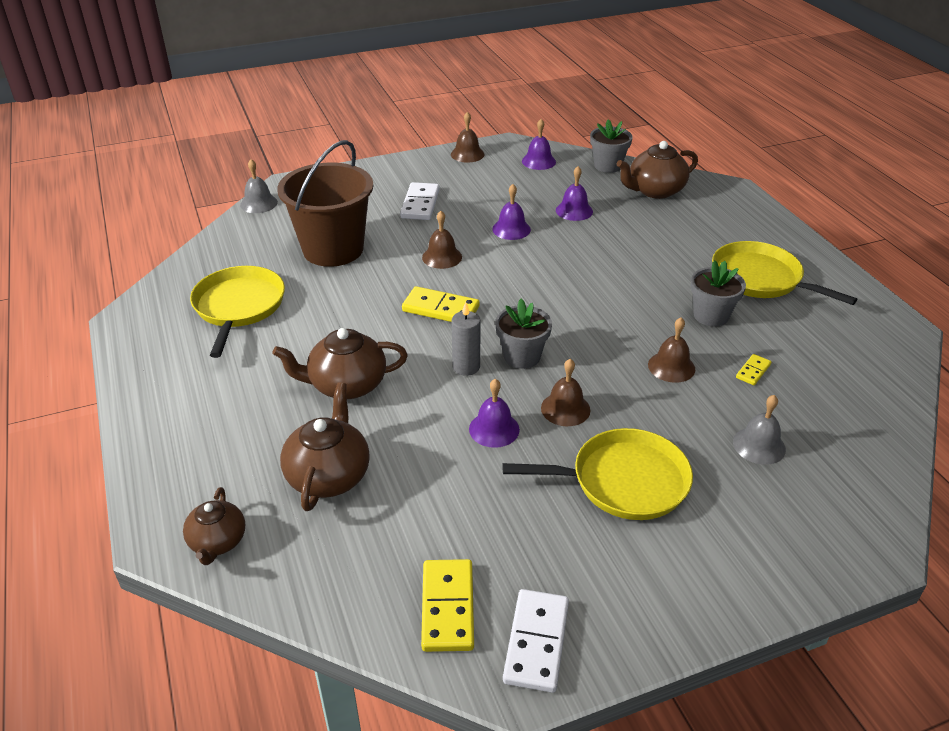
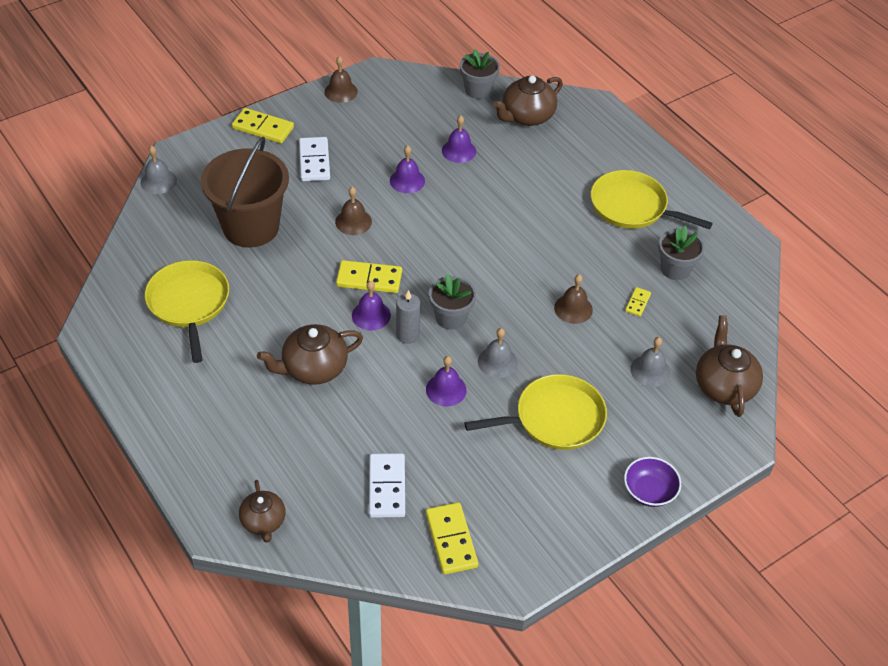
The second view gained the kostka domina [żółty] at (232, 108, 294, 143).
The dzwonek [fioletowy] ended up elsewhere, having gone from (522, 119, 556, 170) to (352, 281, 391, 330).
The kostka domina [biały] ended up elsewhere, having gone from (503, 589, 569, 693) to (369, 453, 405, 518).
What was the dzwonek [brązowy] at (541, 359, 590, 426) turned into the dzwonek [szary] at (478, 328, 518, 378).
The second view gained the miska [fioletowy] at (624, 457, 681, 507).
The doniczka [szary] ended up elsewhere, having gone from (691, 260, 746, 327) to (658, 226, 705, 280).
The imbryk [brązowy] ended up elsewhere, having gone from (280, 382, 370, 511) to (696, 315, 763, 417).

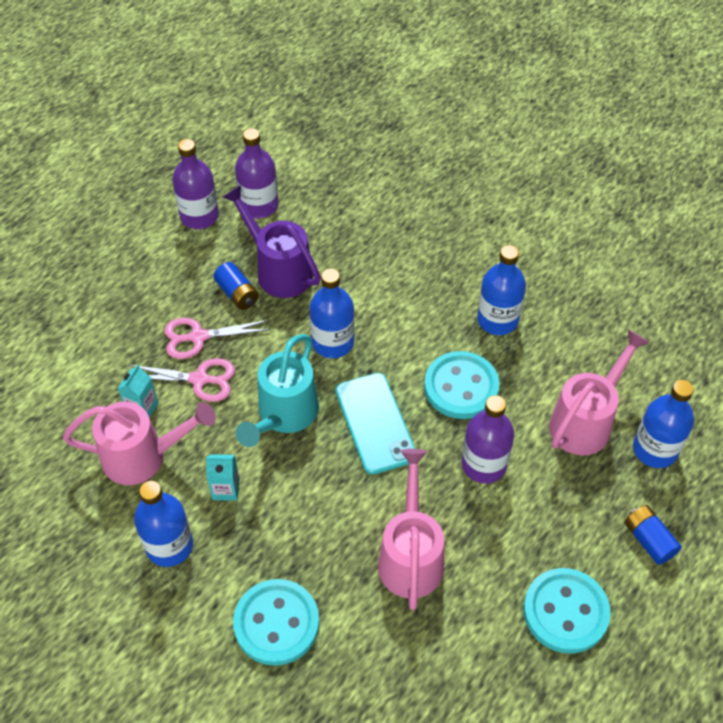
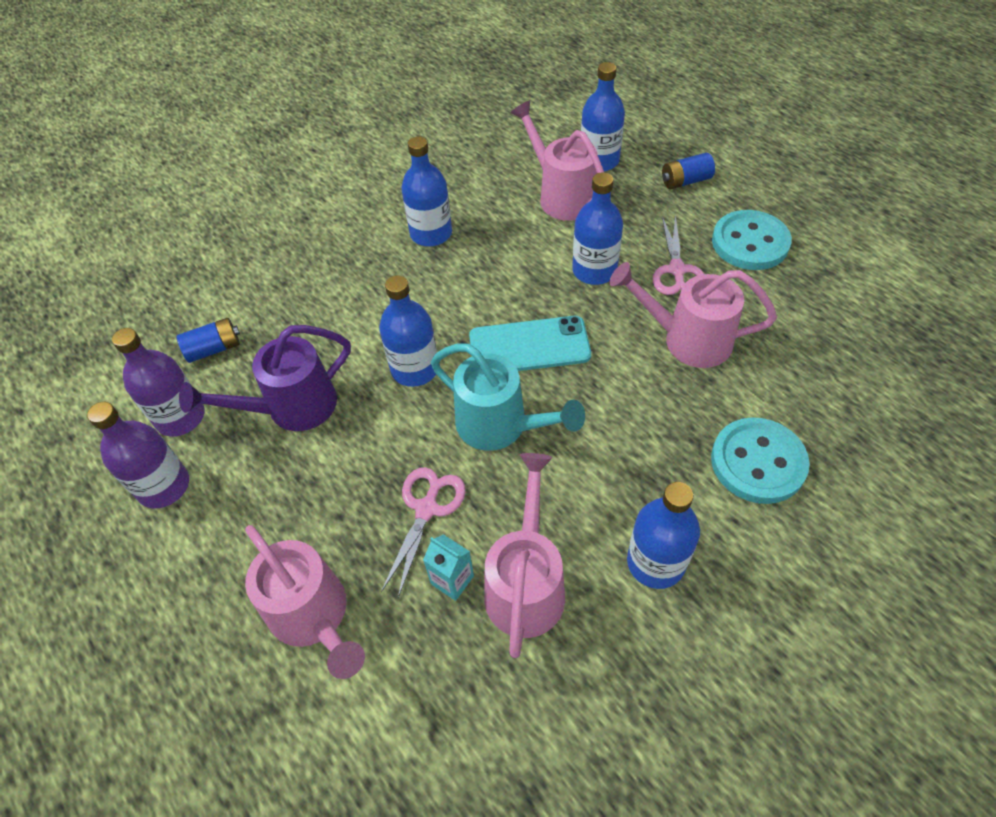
The bateria [niebieski] ended up elsewhere, having gone from (213, 262, 259, 310) to (177, 318, 240, 363).
The second view gained the konewka [różowy] at (245, 525, 365, 679).
What was the butelka [fioletowy] at (462, 395, 514, 483) turned into the butelka [niebieski] at (572, 172, 623, 285).
The nożyczki [różowy] ended up elsewhere, having gone from (164, 318, 271, 359) to (653, 215, 704, 295).
The second view lost the karton mleka [turkusowy] at (206, 454, 239, 501).
The second view lost the guzik [turkusowy] at (424, 351, 499, 419).

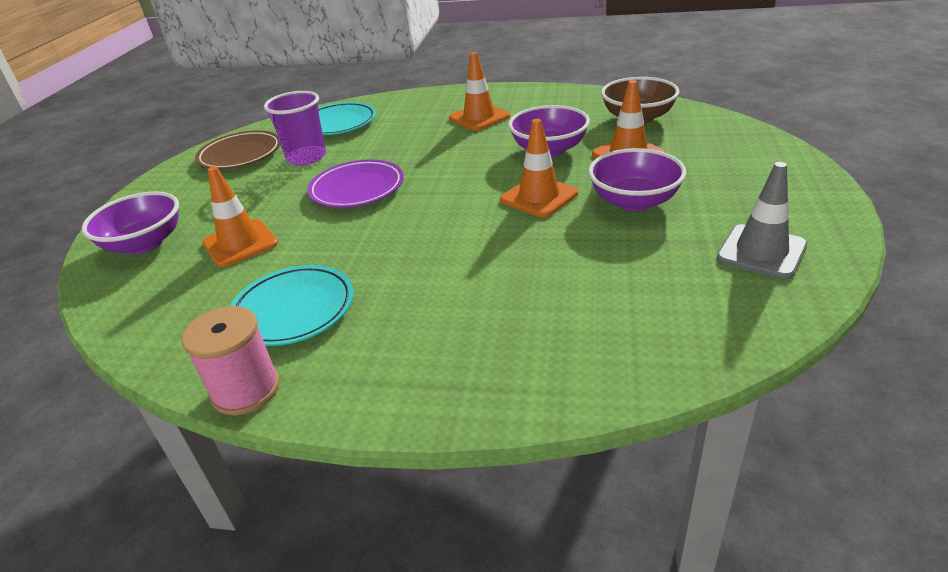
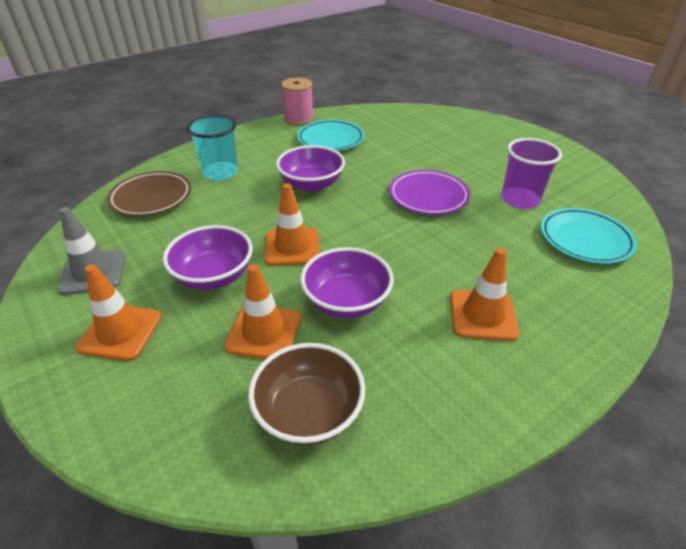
The pachołek [pomarańczowy] ended up elsewhere, having gone from (202, 166, 278, 267) to (75, 264, 162, 361).
The talerz [brązowy] ended up elsewhere, having gone from (195, 131, 280, 169) to (107, 171, 191, 216).
The second view gained the szklanka [turkusowy] at (187, 115, 238, 181).
The miska [fioletowy] ended up elsewhere, having gone from (81, 191, 179, 254) to (276, 145, 345, 192).

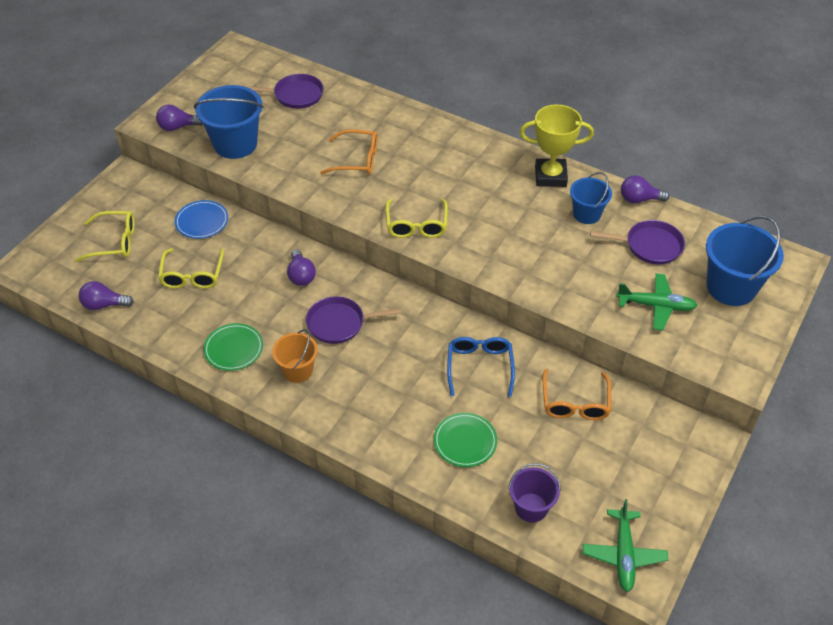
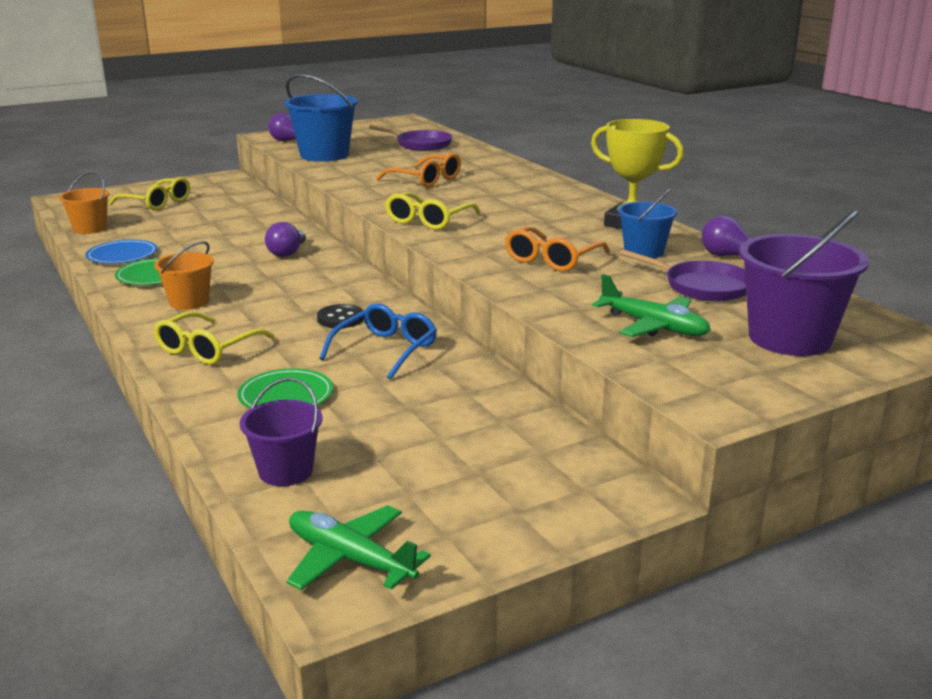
Where the żarówka [fioletowy] stood at (79, 281, 134, 310), the wiadro [pomarańczowy] came to stand at (59, 172, 110, 234).
The talerz [niebieski] ended up elsewhere, having gone from (174, 200, 228, 239) to (85, 240, 157, 264).
The okulary [żółty] ended up elsewhere, having gone from (158, 248, 224, 289) to (154, 311, 275, 365).
The samolot [zielony] at (583, 499, 668, 592) ended up facing another way, 90 degrees clockwise from before.
The second view gained the guzik [czarny] at (317, 304, 364, 328).
The okulary [pomarańczowy] ended up elsewhere, having gone from (542, 369, 611, 420) to (505, 226, 610, 271).
What was the wiadro [niebieski] at (706, 216, 784, 306) turned into the wiadro [fioletowy] at (739, 209, 869, 356).
The second view lost the patelnia [fioletowy] at (306, 296, 401, 344).

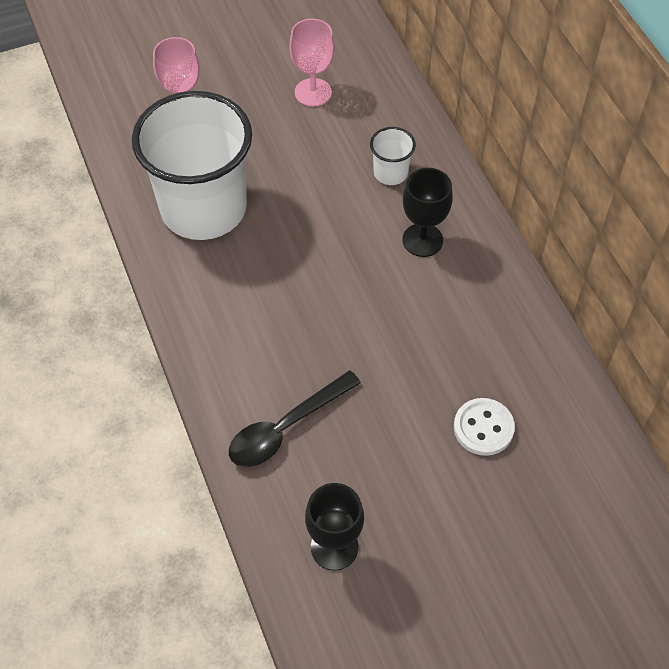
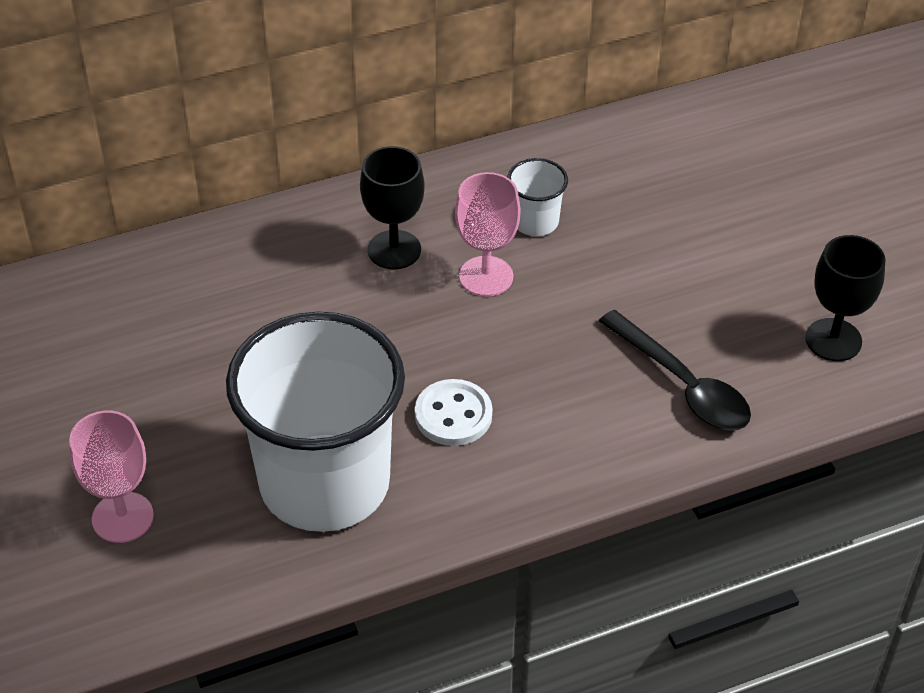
The guzik [biały] ended up elsewhere, having gone from (454, 398, 515, 456) to (415, 379, 492, 446).
The kielich [różowy] ended up elsewhere, having gone from (289, 19, 335, 107) to (455, 172, 520, 297).
The szklanka [biały] ended up elsewhere, having gone from (370, 127, 416, 185) to (507, 158, 568, 236).

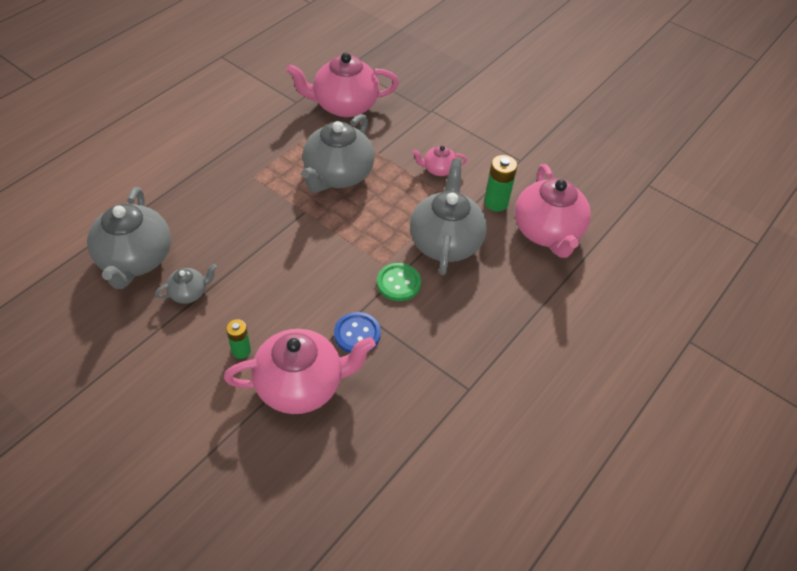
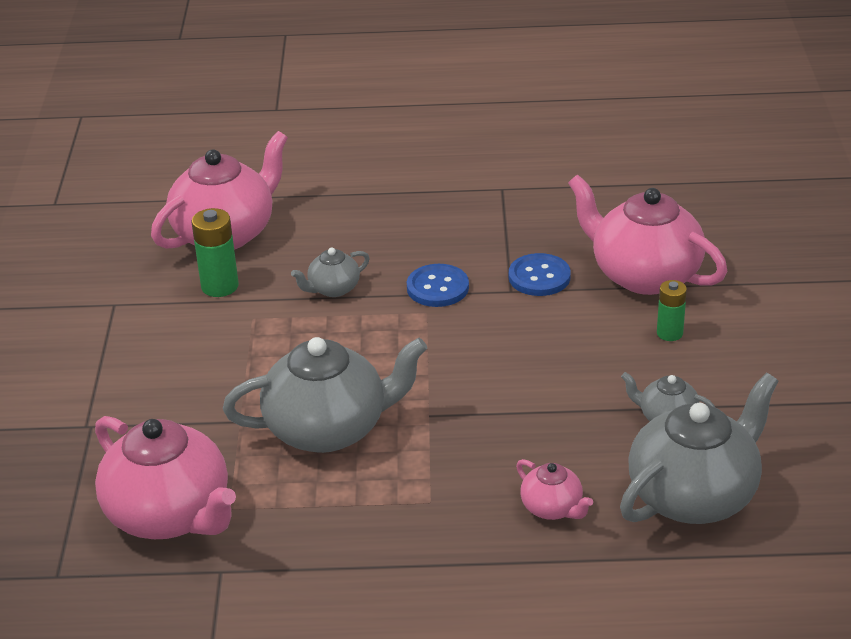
The size of the imbryk [szary] at (410, 159, 487, 275) changed by a factor of 0.48.
What was the guzik [zielony] at (377, 263, 421, 301) turned into the guzik [niebieski] at (407, 264, 469, 307).
The imbryk [różowy] ended up elsewhere, having gone from (412, 146, 467, 176) to (516, 459, 593, 520).

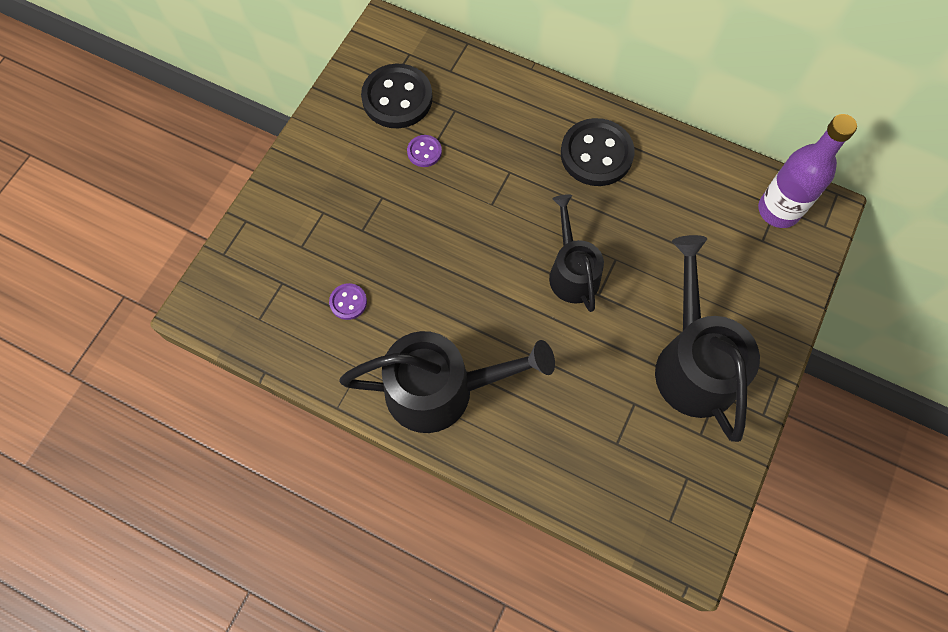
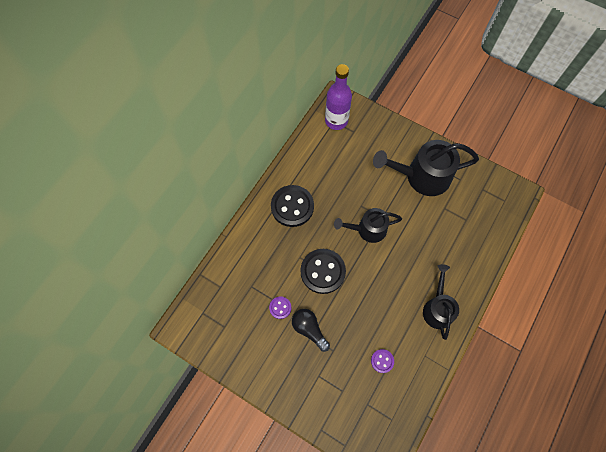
The second view gained the żarówka [czarny] at (292, 309, 330, 352).
The guzik [czarny] ended up elsewhere, having gone from (361, 64, 433, 128) to (300, 249, 346, 294).
The size of the konewka [czarny] at (340, 331, 555, 433) changed by a factor of 0.63.

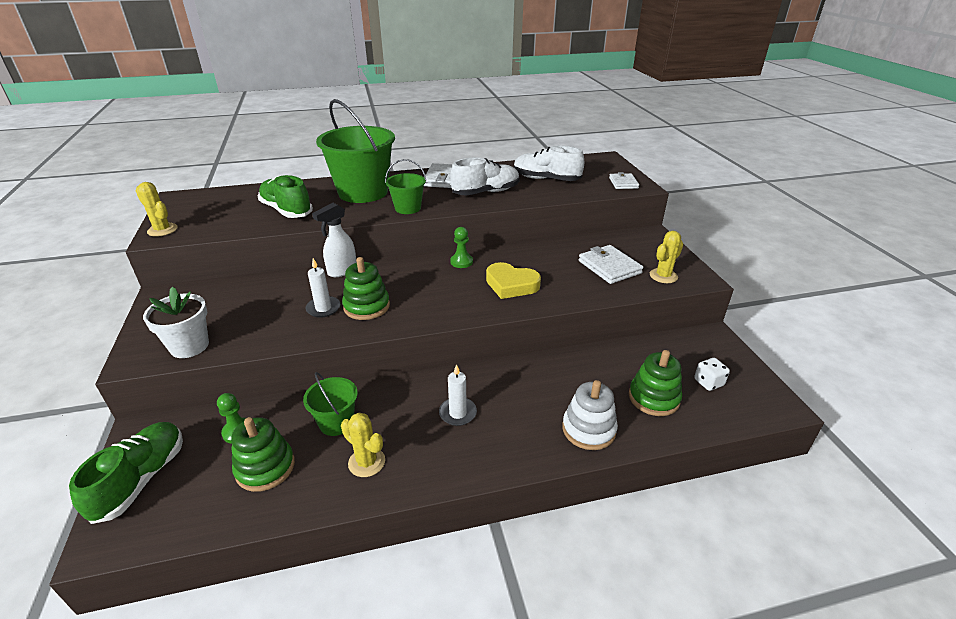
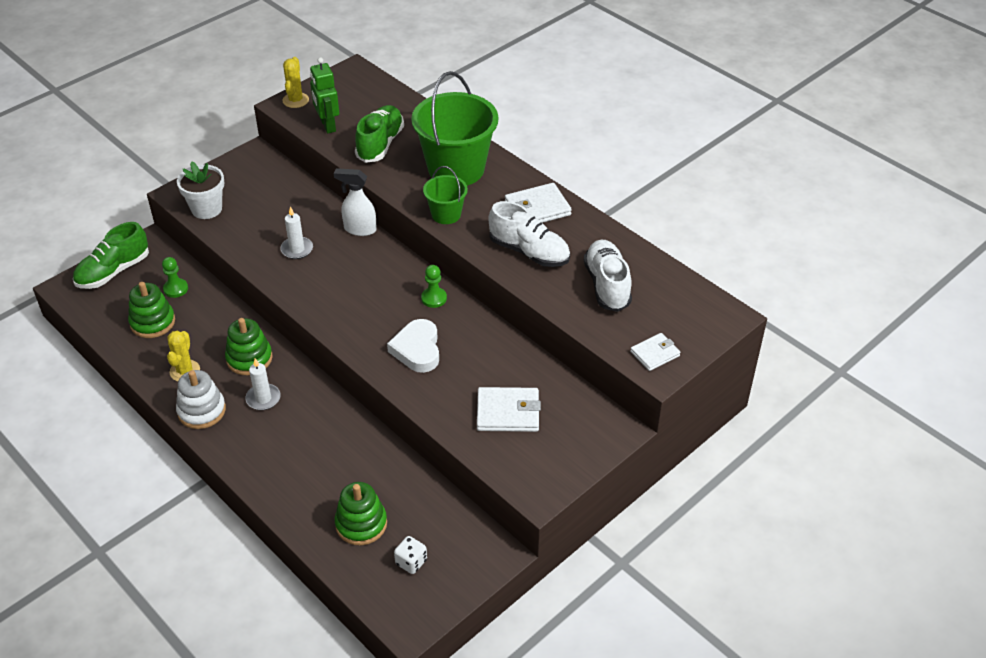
The but [zielony] at (69, 422, 183, 524) ended up facing another way, 150 degrees clockwise from before.
The zabawka nakładanka [biały] ended up elsewhere, having gone from (562, 380, 618, 450) to (176, 370, 226, 429).
The zabawka nakładanka [zielony] ended up elsewhere, having gone from (342, 257, 390, 320) to (225, 318, 272, 375).
The second view gained the robot [zielony] at (310, 57, 339, 133).
What was the serce [żółty] at (486, 262, 541, 299) turned into the serce [biały] at (387, 319, 439, 373).
The portfel [biały] at (579, 245, 643, 284) ended up facing another way, 60 degrees clockwise from before.
The second view lost the wiadro [zielony] at (303, 372, 358, 436).
The second view lost the kaktus [żółty] at (650, 231, 683, 283).

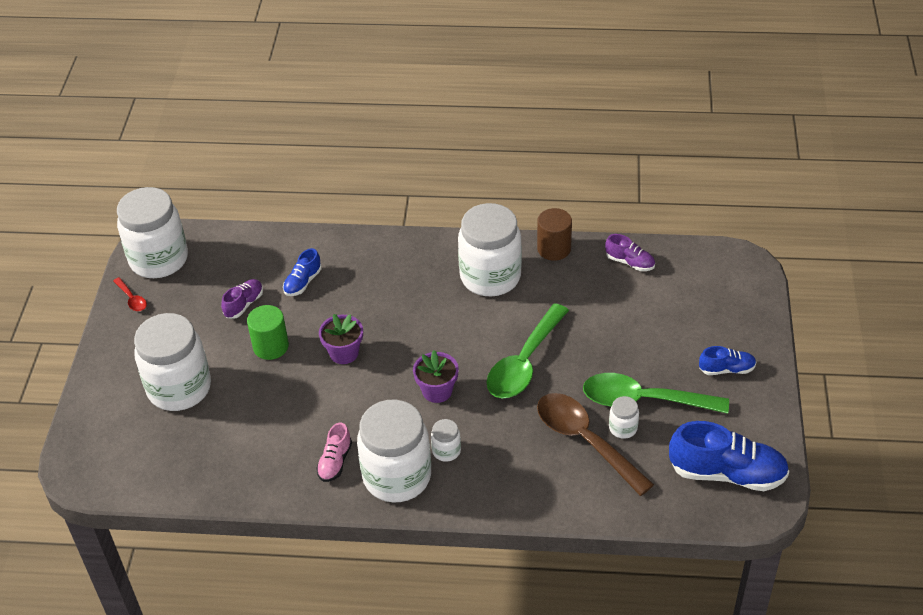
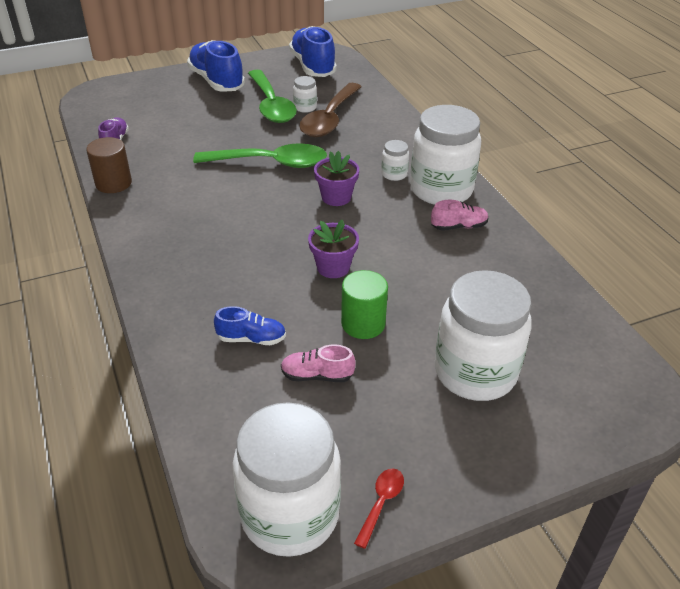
The size of the but [niebieski] at (699, 346, 756, 375) changed by a factor of 1.93.
What was the but [fioletowy] at (221, 279, 263, 319) turned into the but [różowy] at (281, 344, 356, 382).
The second view lost the słoik [biały] at (458, 203, 522, 296).

